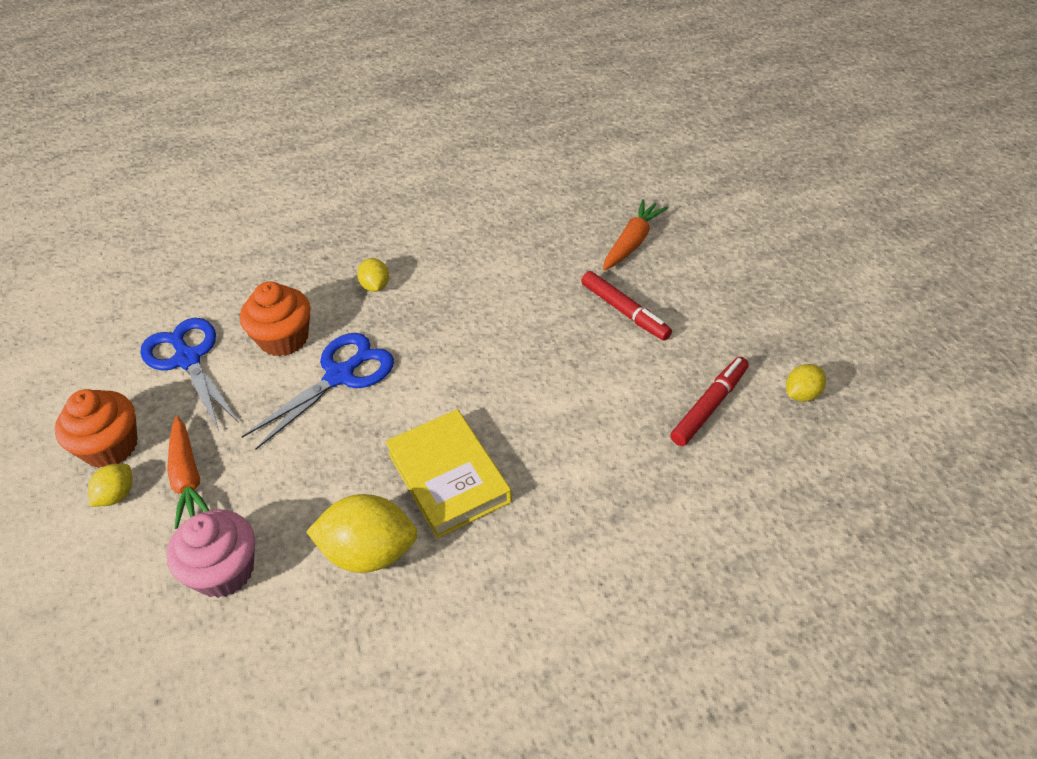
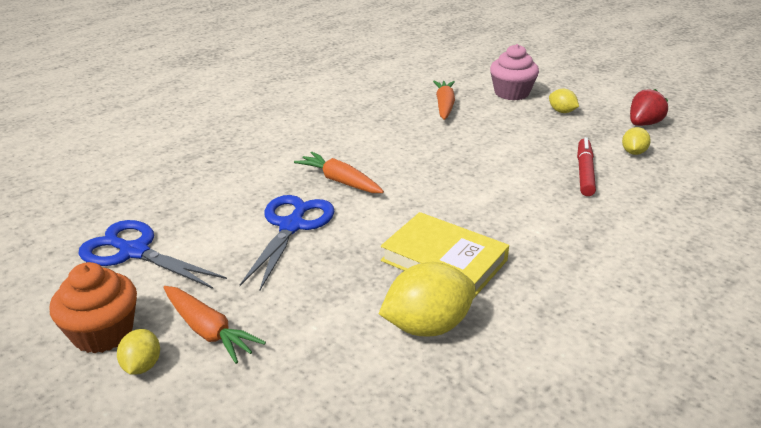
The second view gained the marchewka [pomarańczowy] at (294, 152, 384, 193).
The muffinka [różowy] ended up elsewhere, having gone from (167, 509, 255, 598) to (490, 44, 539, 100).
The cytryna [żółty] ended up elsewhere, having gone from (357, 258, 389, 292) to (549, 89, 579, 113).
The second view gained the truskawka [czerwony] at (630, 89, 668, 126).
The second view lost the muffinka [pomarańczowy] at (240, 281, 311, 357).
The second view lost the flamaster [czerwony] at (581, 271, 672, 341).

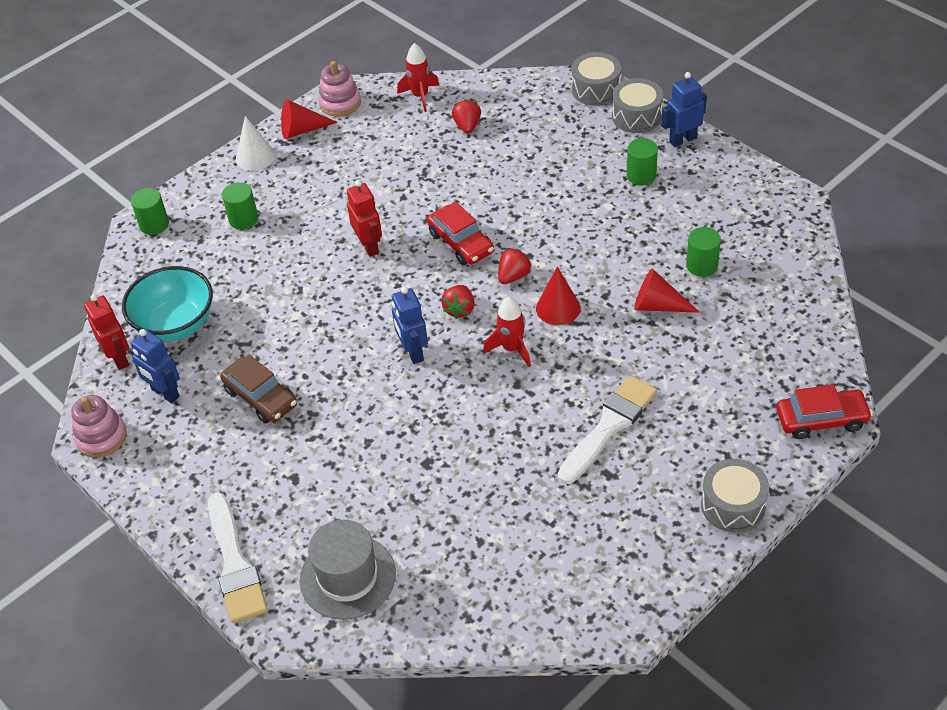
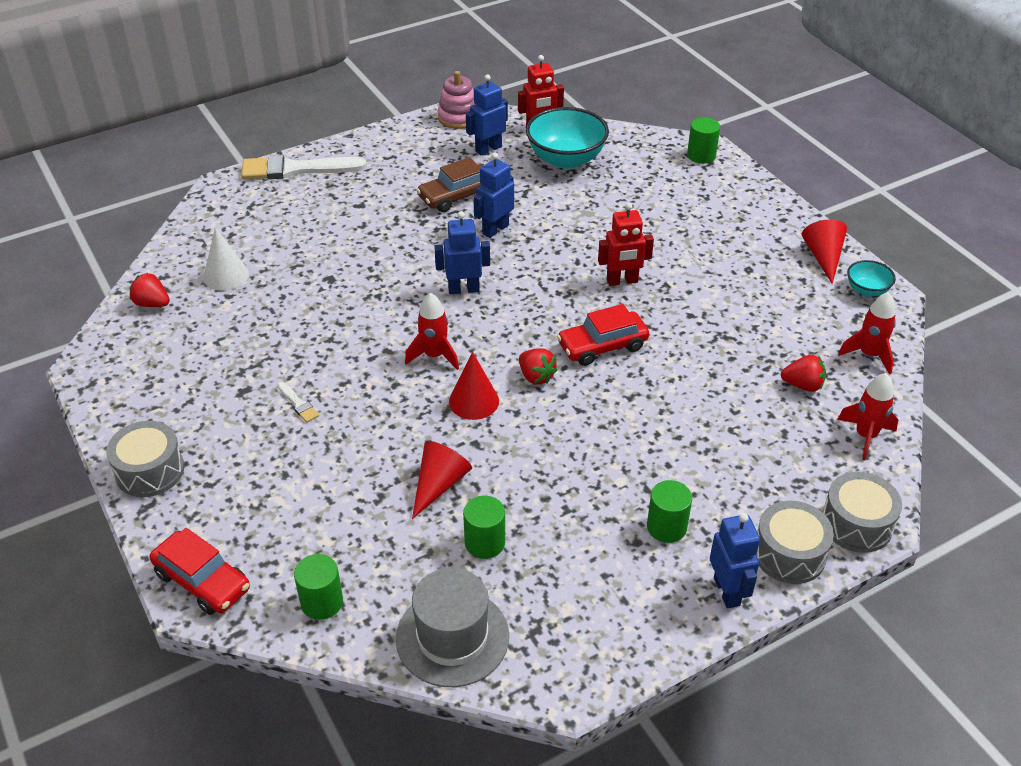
The truskawka [czerwony] ended up elsewhere, having gone from (441, 285, 474, 319) to (129, 273, 170, 307).
The samochód [czerwony] at (776, 385, 873, 439) ended up facing another way, 60 degrees counterclockwise from before.
The stożek [biały] ended up elsewhere, having gone from (236, 116, 275, 171) to (203, 227, 249, 291).
The size of the pędzel [biały] at (558, 375, 657, 484) changed by a factor of 0.42.
The walec [zielony] ended up elsewhere, having gone from (222, 182, 258, 230) to (294, 554, 343, 620).
The kapelusz [szary] ended up elsewhere, having gone from (300, 520, 396, 620) to (396, 568, 509, 687).
The second view gained the robot [niebieski] at (473, 153, 514, 238).
The second view gained the rakieta [czerwony] at (837, 373, 898, 461).
Where the zabawka nakładanka [różowy] stood at (318, 61, 361, 117), the miska [turkusowy] came to stand at (847, 260, 896, 296).

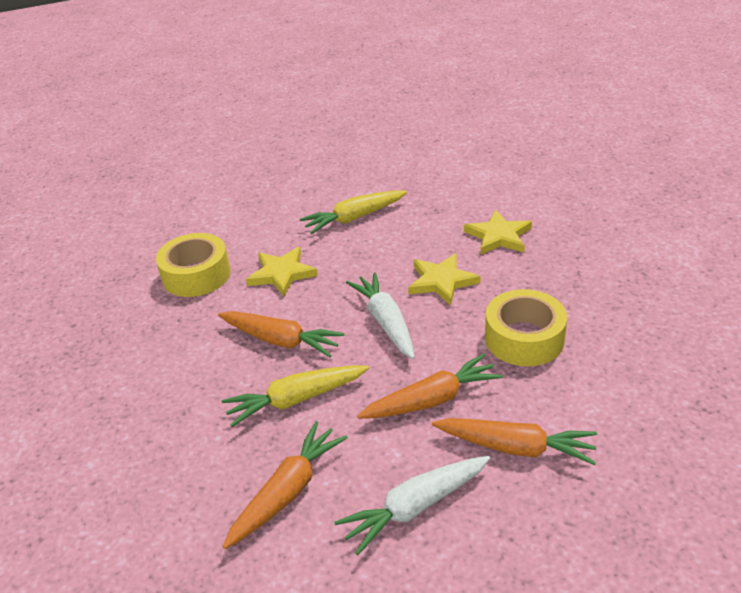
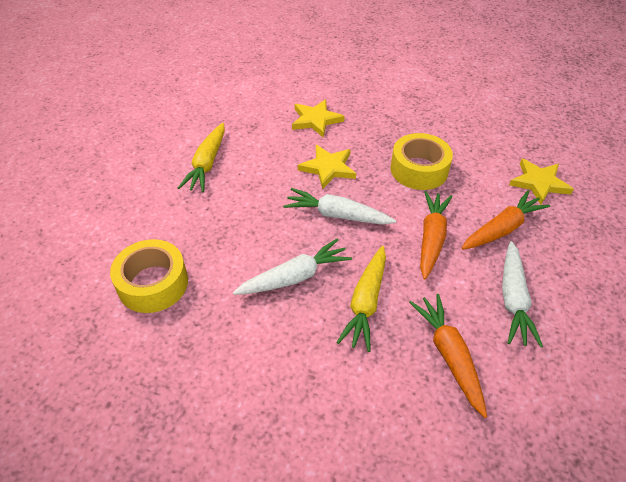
What was the marchewka [pomarańczowy] at (218, 311, 345, 357) turned into the marchewka [biały] at (233, 238, 352, 295).
The gwiazda [żółty] ended up elsewhere, having gone from (246, 247, 318, 297) to (509, 159, 574, 205).

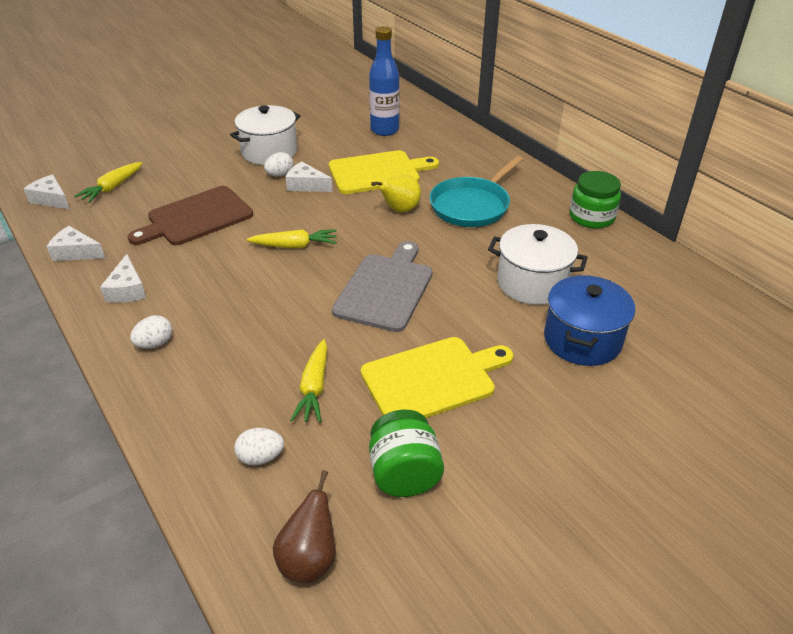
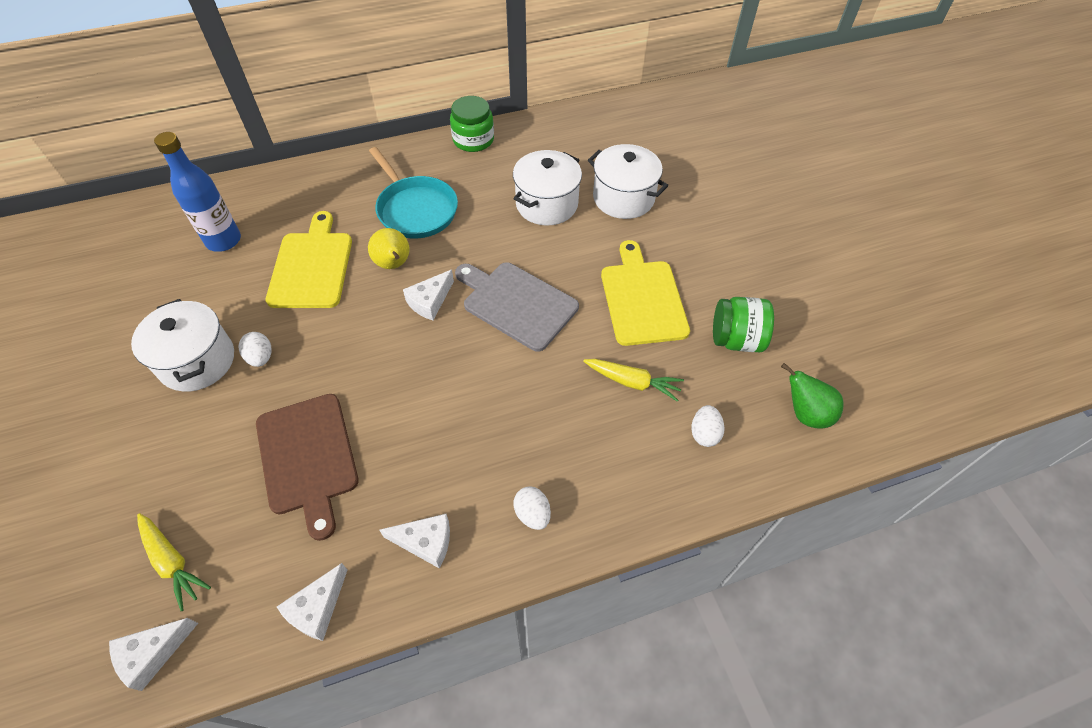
The ser [biały] ended up elsewhere, having gone from (286, 161, 333, 192) to (403, 270, 454, 321).
What was the garnek [niebieski] at (544, 275, 635, 366) turned into the garnek [biały] at (588, 144, 668, 219).
What was the gruszka [brązowy] at (273, 470, 336, 583) turned into the gruszka [zielony] at (781, 363, 844, 429).
The second view lost the marchewka [żółty] at (247, 229, 337, 248).

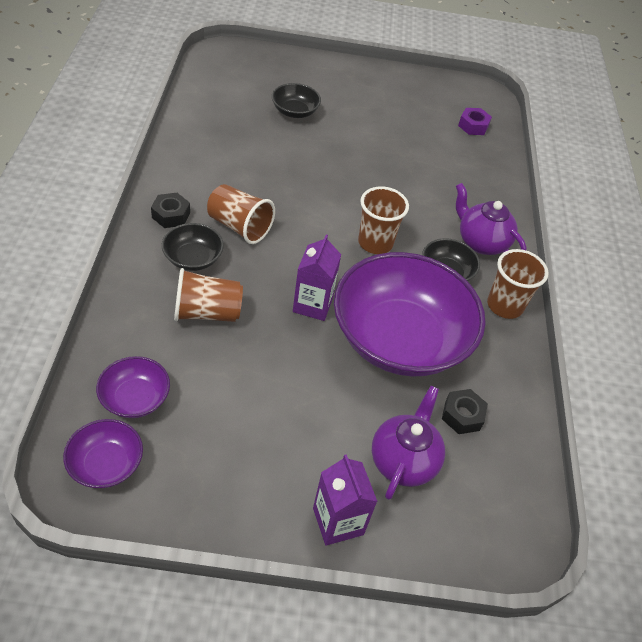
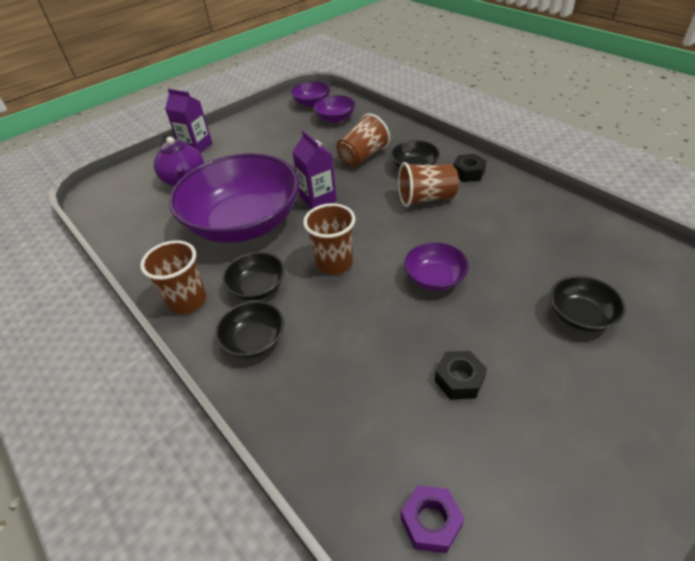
Where the imbryk [fioletowy] stood at (456, 183, 526, 255), the miska [czarny] came to stand at (215, 301, 284, 358).
The second view gained the miska [fioletowy] at (404, 242, 469, 291).
The nakrętka [czarny] ended up elsewhere, having gone from (442, 389, 488, 434) to (435, 351, 487, 399).

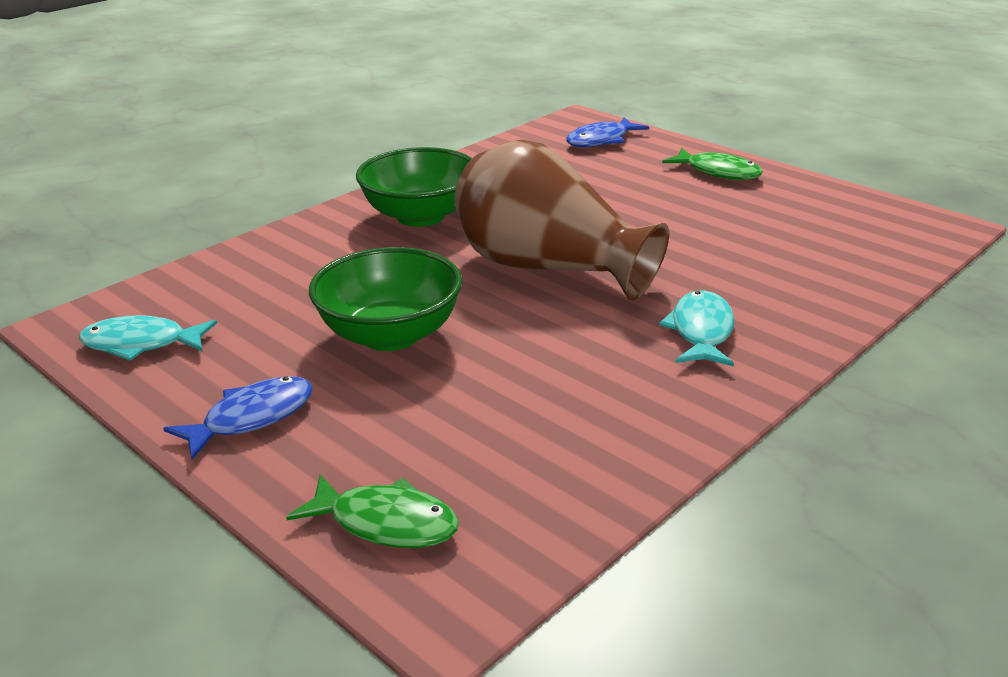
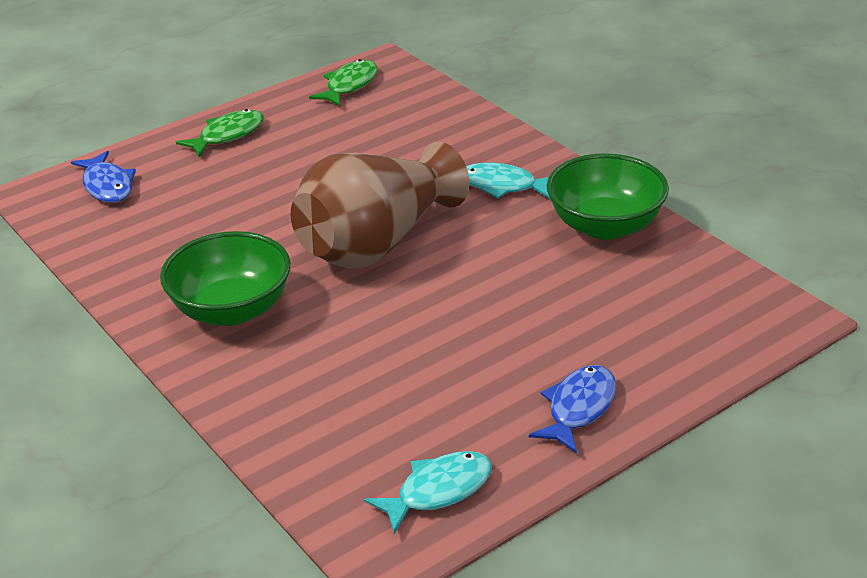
The ryba [zielony] ended up elsewhere, having gone from (286, 475, 459, 548) to (309, 59, 378, 106).
The ryba [turkusowy] at (79, 315, 217, 361) ended up facing another way, 135 degrees counterclockwise from before.
The ryba [niebieski] at (163, 376, 313, 460) ended up facing another way, 60 degrees clockwise from before.
The miska [zielony] ended up elsewhere, having gone from (309, 247, 462, 351) to (547, 153, 669, 240).

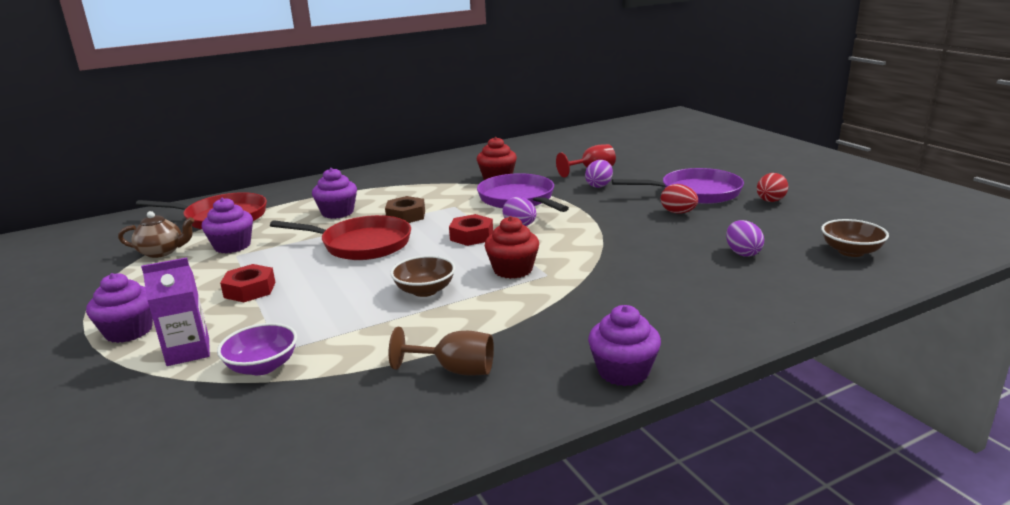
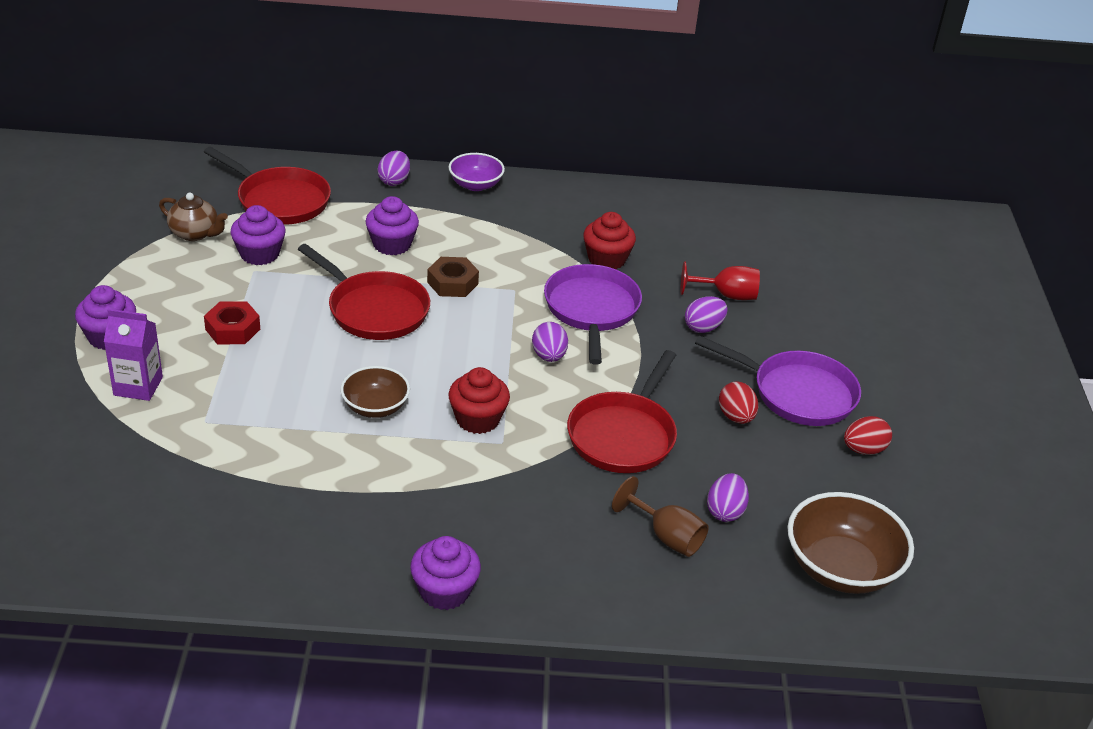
The second view gained the jajko [fioletowy] at (378, 151, 410, 186).
The miska [fioletowy] ended up elsewhere, having gone from (217, 323, 297, 375) to (449, 153, 505, 191).
The second view gained the patelnia [czerwony] at (567, 350, 677, 473).
The kielich [brązowy] ended up elsewhere, having gone from (389, 327, 494, 376) to (612, 476, 709, 557).
The size of the miska [brązowy] at (821, 219, 889, 257) changed by a factor of 1.65.
The second view lost the nakrętka [czerwony] at (449, 214, 493, 246).

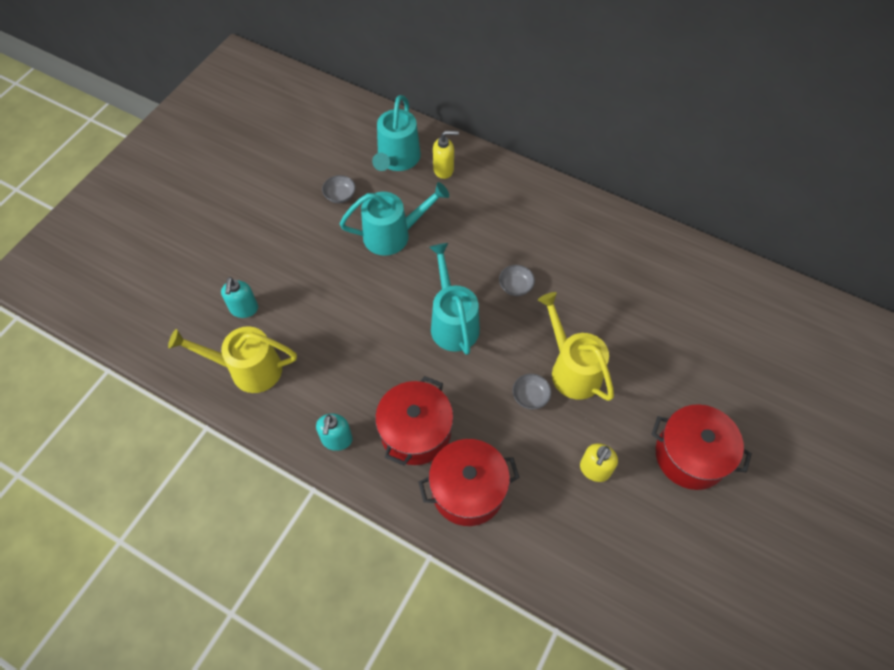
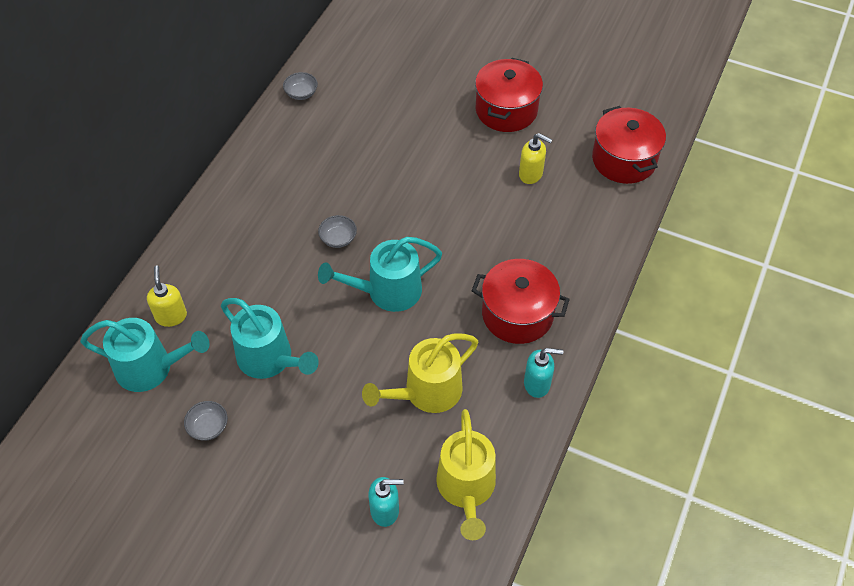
The konewka [turkusowy] at (340, 182, 449, 256) ended up facing another way, 150 degrees clockwise from before.
The miska [szary] ended up elsewhere, having gone from (513, 374, 551, 410) to (283, 72, 318, 100).
The konewka [żółty] ended up elsewhere, having gone from (538, 292, 614, 401) to (362, 333, 478, 413).
The garnek [czerwony] ended up elsewhere, having gone from (418, 439, 520, 526) to (592, 106, 666, 184).

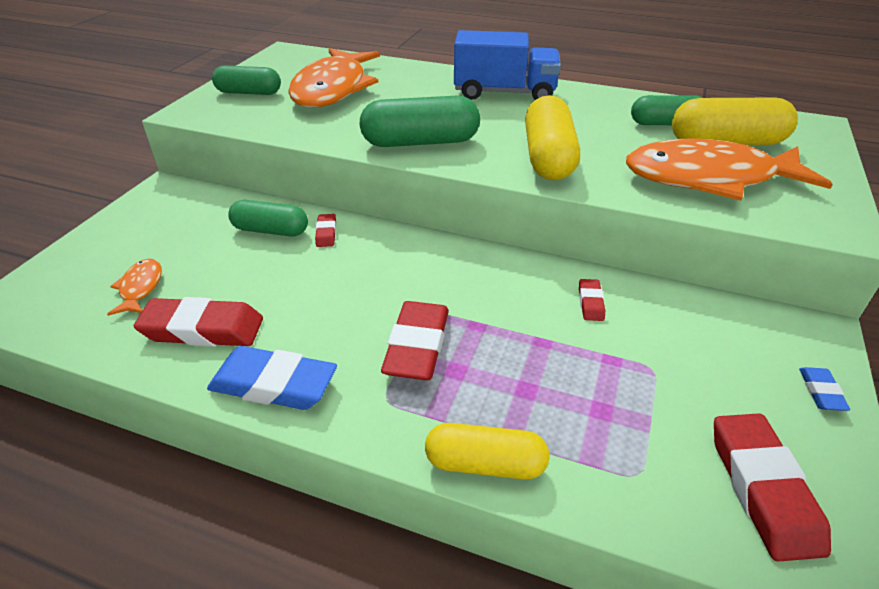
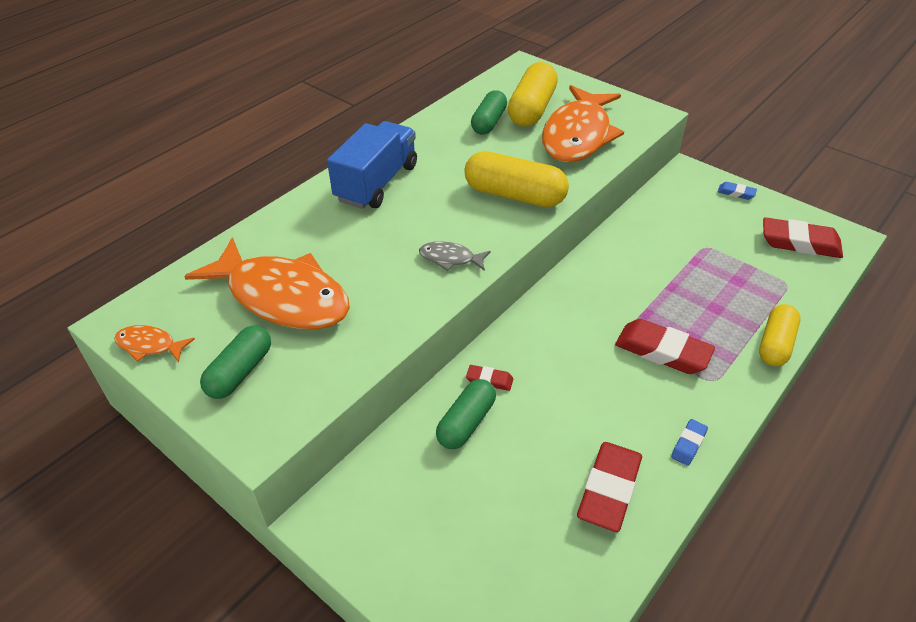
The ryba [pomarańczowy] ended up elsewhere, having gone from (107, 259, 162, 316) to (114, 325, 195, 362).
Where the kapsułka [zielony] stood at (359, 96, 480, 147), the ryba [szary] came to stand at (419, 241, 491, 271).
The size of the gumka do mazania [niebieski] at (207, 346, 337, 410) changed by a factor of 0.49.
The second view lost the gumka do mazania [czerwony] at (579, 279, 605, 321).

